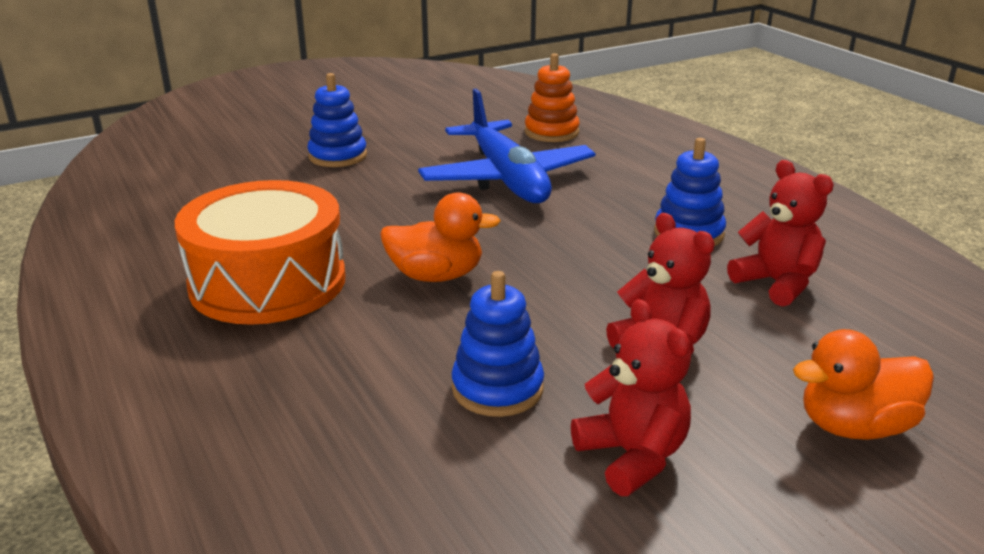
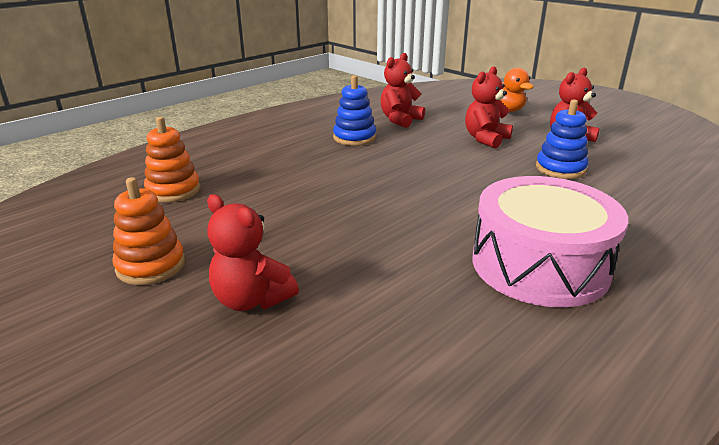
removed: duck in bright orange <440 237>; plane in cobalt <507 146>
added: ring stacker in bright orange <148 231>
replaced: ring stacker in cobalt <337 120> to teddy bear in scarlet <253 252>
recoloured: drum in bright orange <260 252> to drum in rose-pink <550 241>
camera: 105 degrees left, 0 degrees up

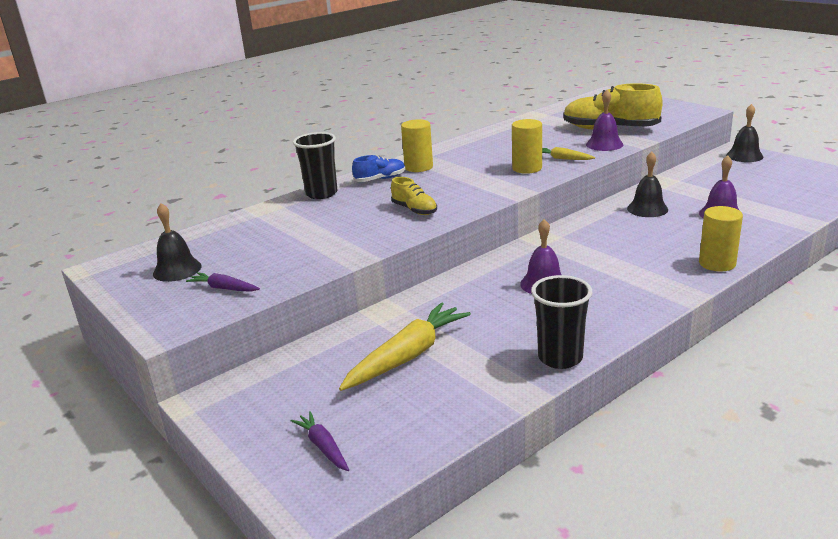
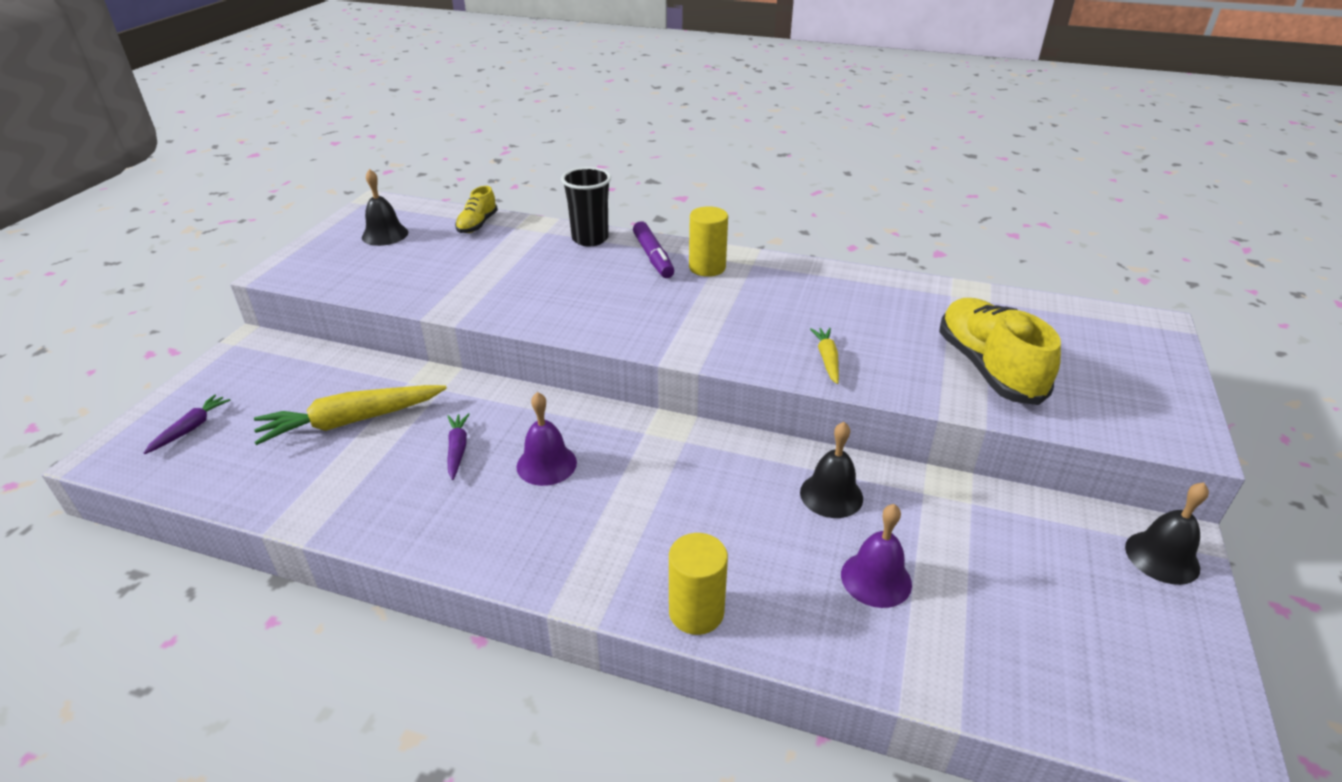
removed: cylinder in yellow <527 146>; cup in jet-black <561 322>; school bell in violet <604 120>
moved: toy carrot in violet <223 282> to <458 446>; shoe in yellow <414 196> to <476 209>
replaced: shoe in cobalt <378 168> to felt pen in violet <653 249>
turned: toy carrot in yellow <405 346> = <350 415> 150 degrees clockwise
camera: 55 degrees right, 10 degrees up

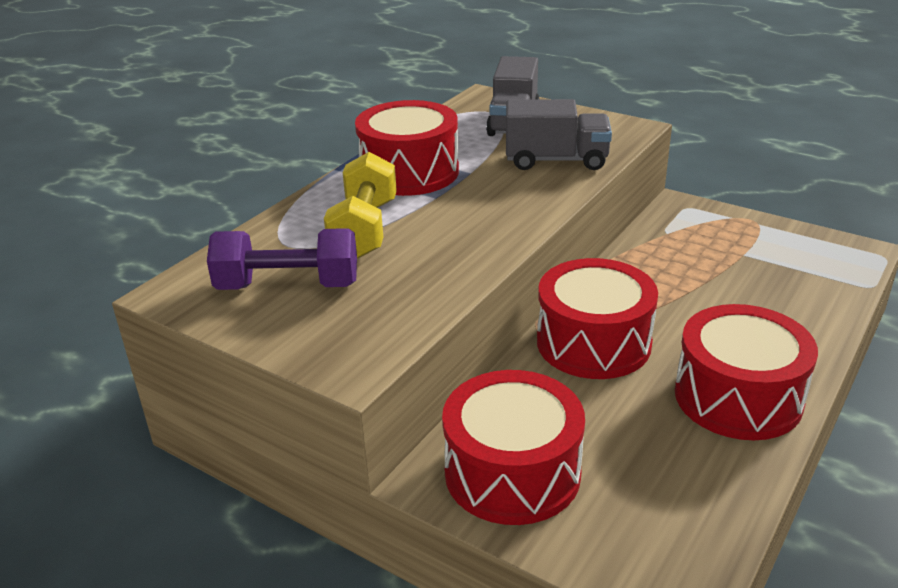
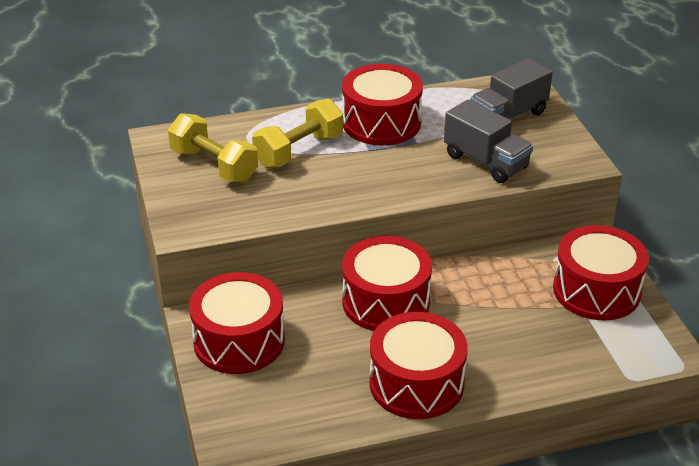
added: drum in scarlet <601 272>
recoloured: hand weight in violet <282 259> to hand weight in yellow <213 148>
camera: 40 degrees right, 5 degrees up

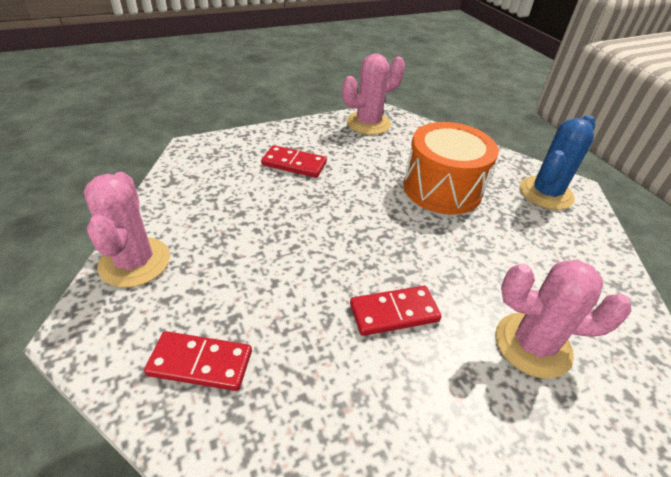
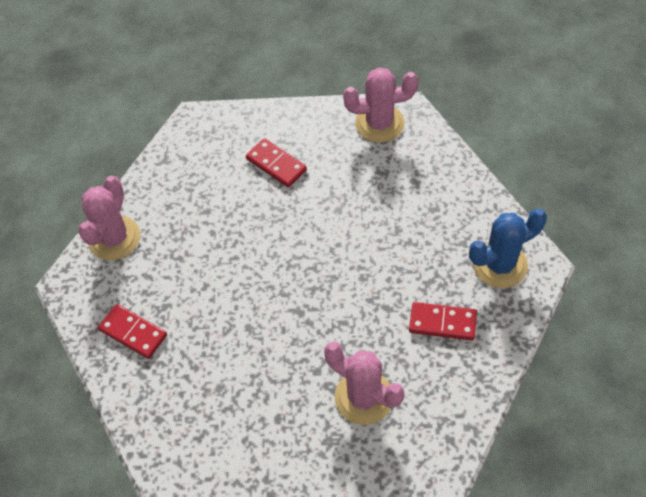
removed: drum in bright orange <451 168>
moved: domino piece in scarlet <395 311> to <443 321>
camera: 30 degrees right, 15 degrees up

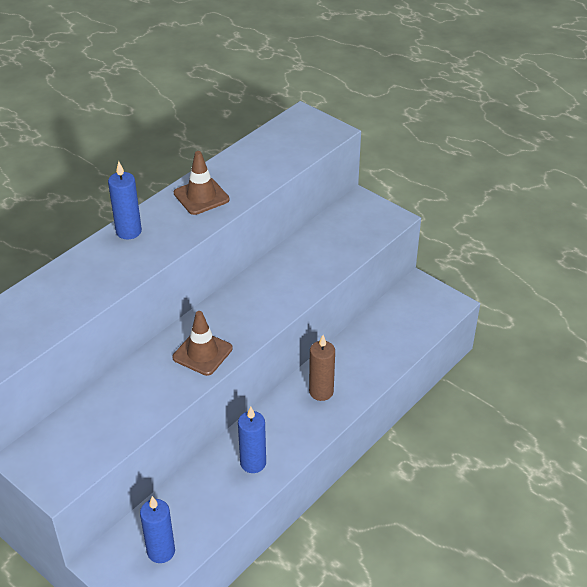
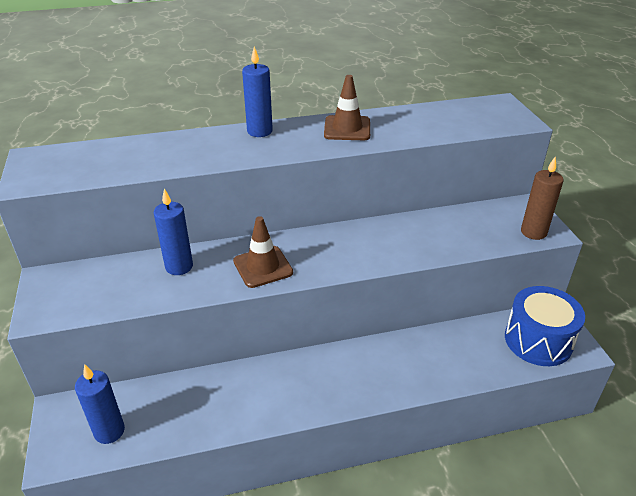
added: drum in cobalt <545 326>
moved: wax candle in cobalt <252 439> to <173 231>; wax candle in dark brown <322 368> to <542 198>
camera: 35 degrees right, 5 degrees down

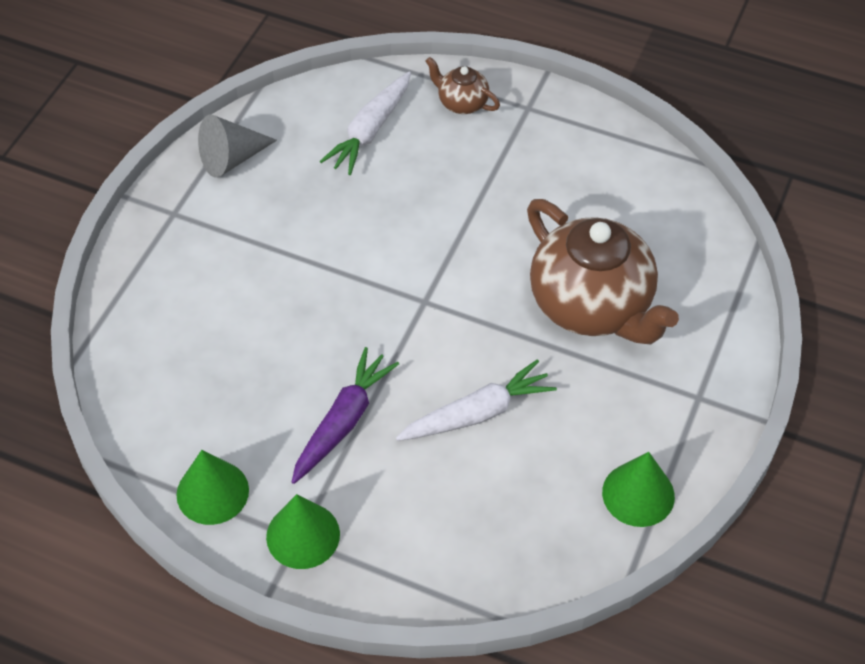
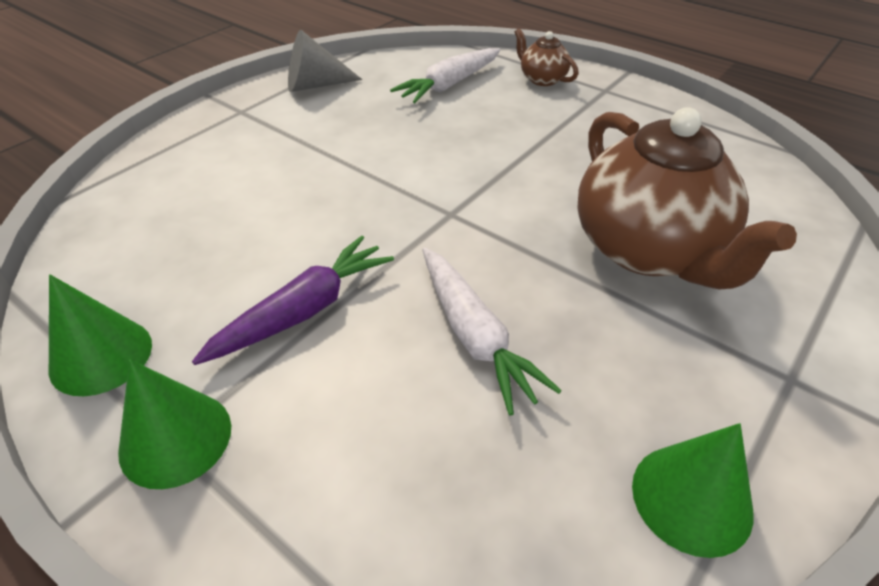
turned: toy carrot in pure white <476 400> = <492 331> 75 degrees clockwise
camera: 15 degrees right, 10 degrees down

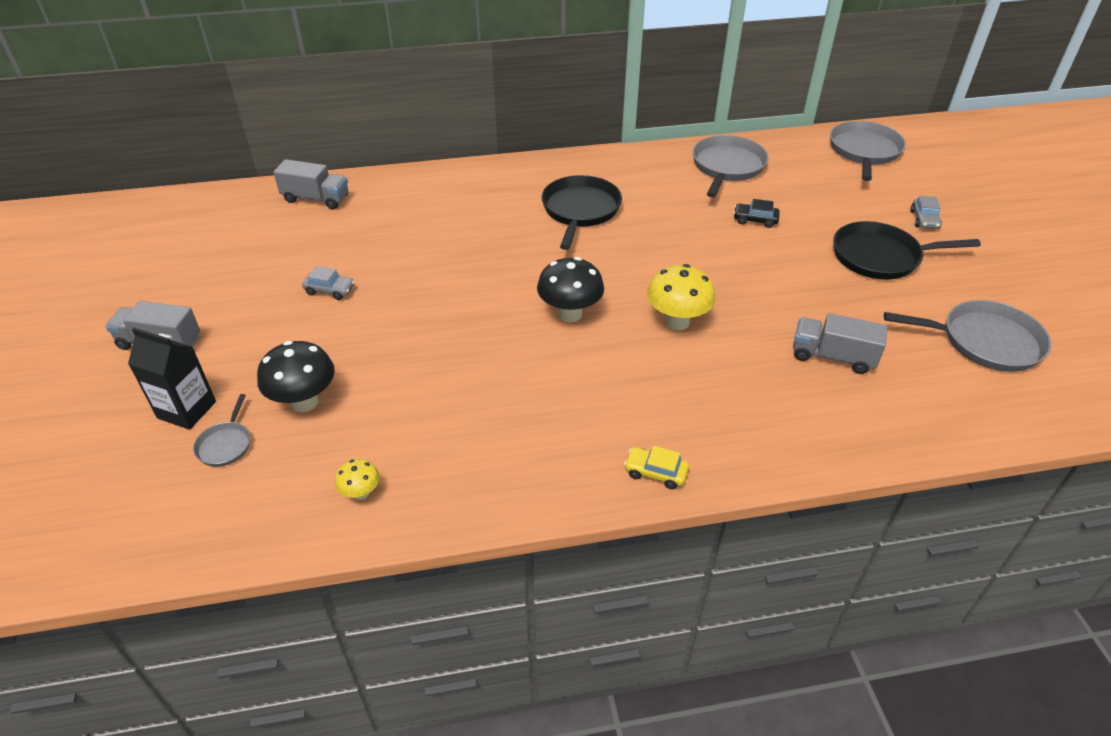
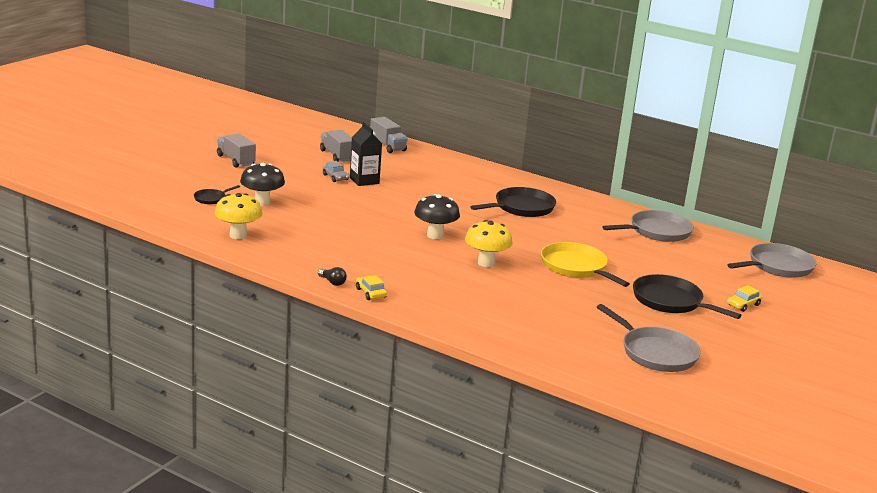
removed: toy car in jet-black <757 213>
added: light bulb in jet-black <332 276>; skillet in yellow <585 264>
moved: juice carton in jet-black <172 379> to <366 154>; truck in ash-grey <840 343> to <336 146>
recoloured: skillet in ash-grey <221 430> to skillet in jet-black <217 194>; toy car in ash-grey <926 212> to toy car in yellow <744 298>
resized: mushroom in yellow <357 479> = <238 216> x1.88
camera: 40 degrees right, 20 degrees down

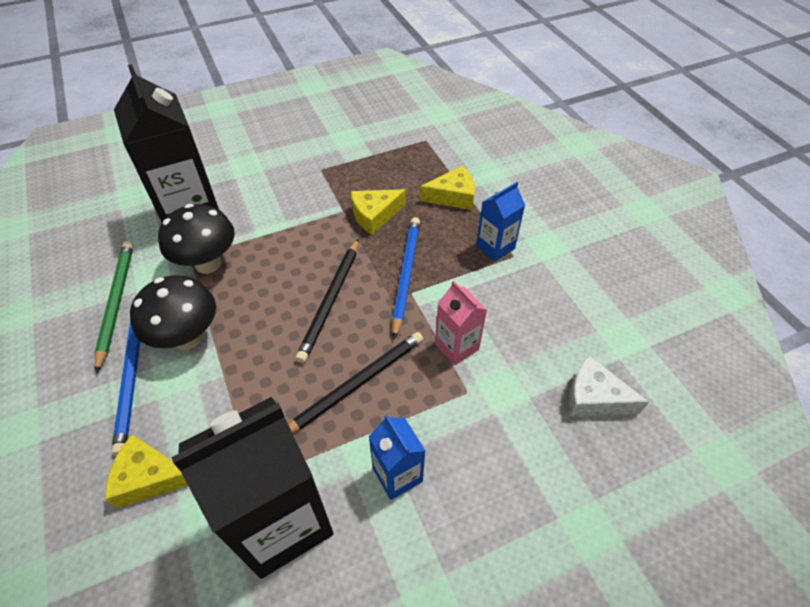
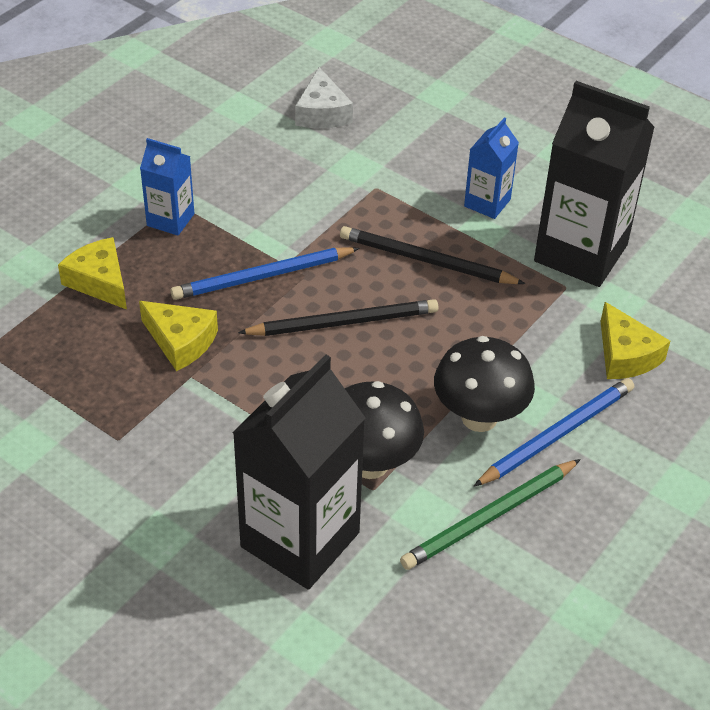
removed: juice carton in rose-pink <461 323>
camera: 120 degrees left, 5 degrees down

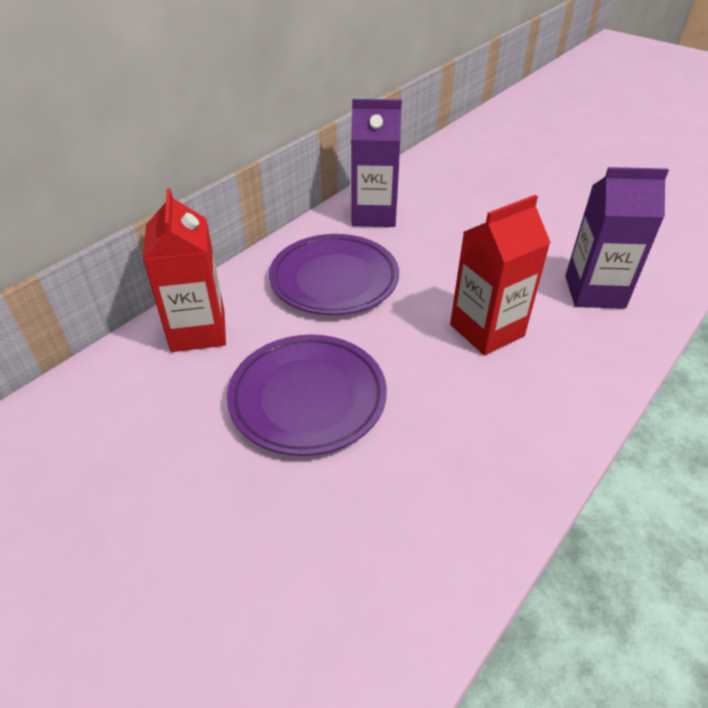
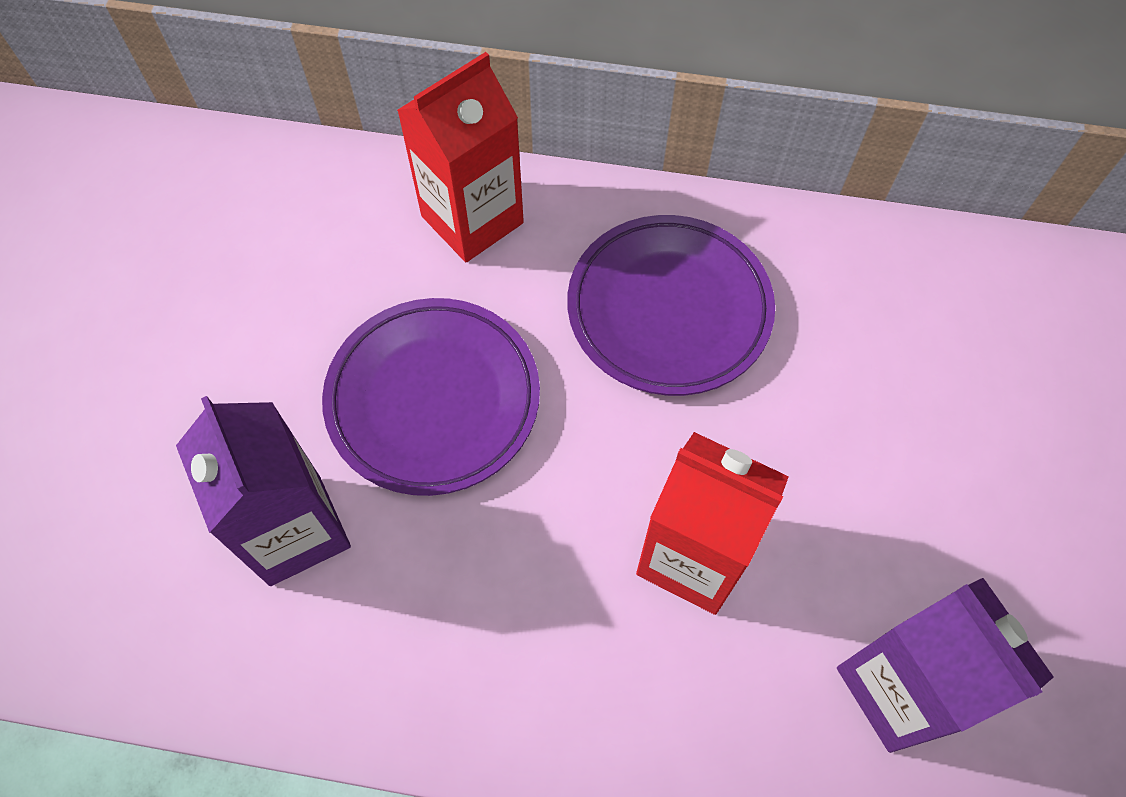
moved: juice carton in violet <376 163> to <263 491>
camera: 60 degrees right, 20 degrees up

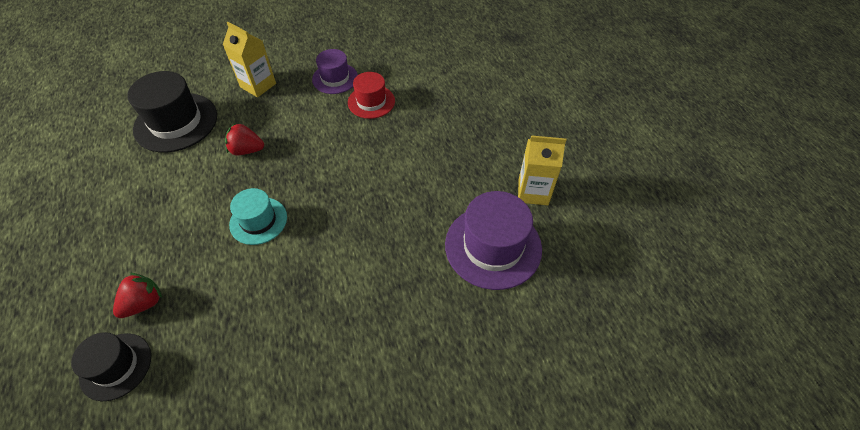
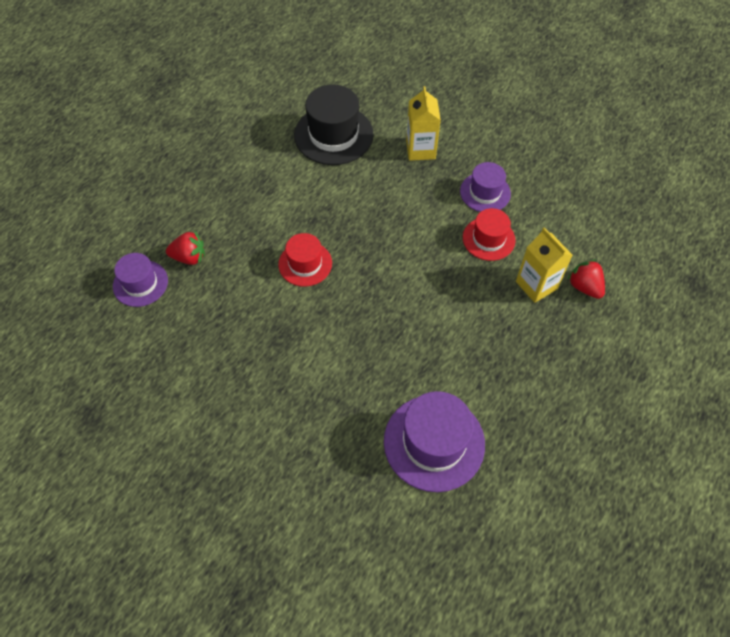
moved: berry in scarlet <244 139> to <586 279>; juice carton in yellow <542 170> to <544 265>
recoloured: tall hat in jet-black <111 366> to tall hat in violet <140 280>; tall hat in aqua <258 216> to tall hat in scarlet <305 260>
camera: 50 degrees right, 5 degrees up

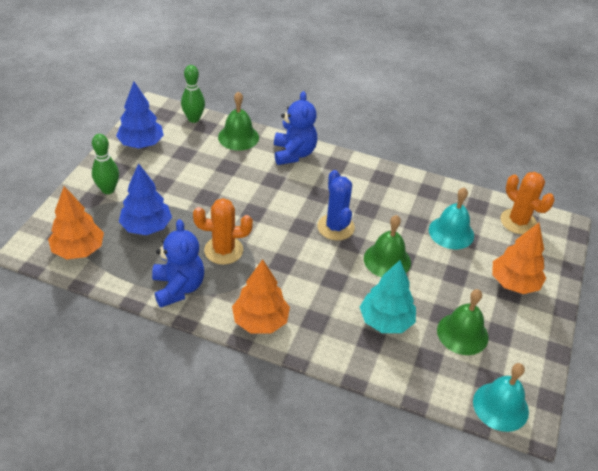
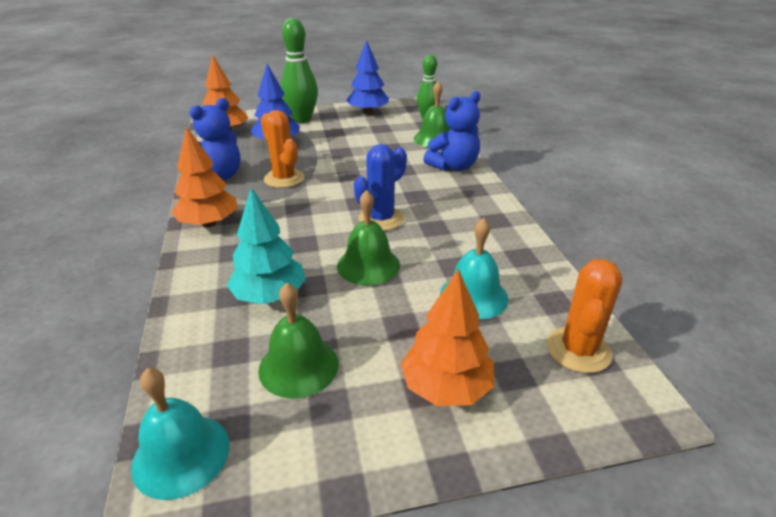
resized: skittle in green <105 164> = <299 70> x1.53
camera: 60 degrees right, 10 degrees down

